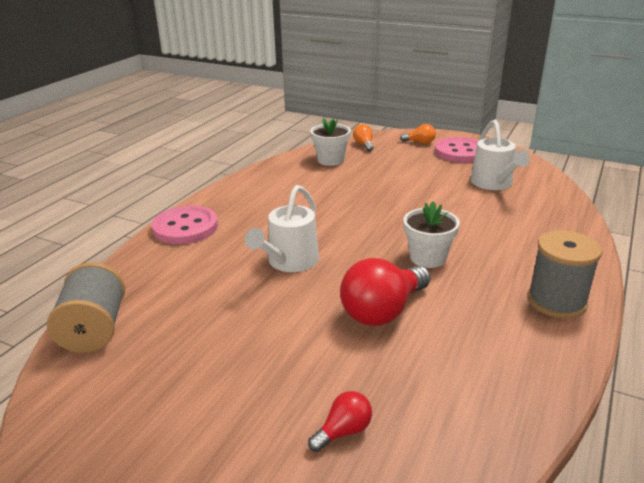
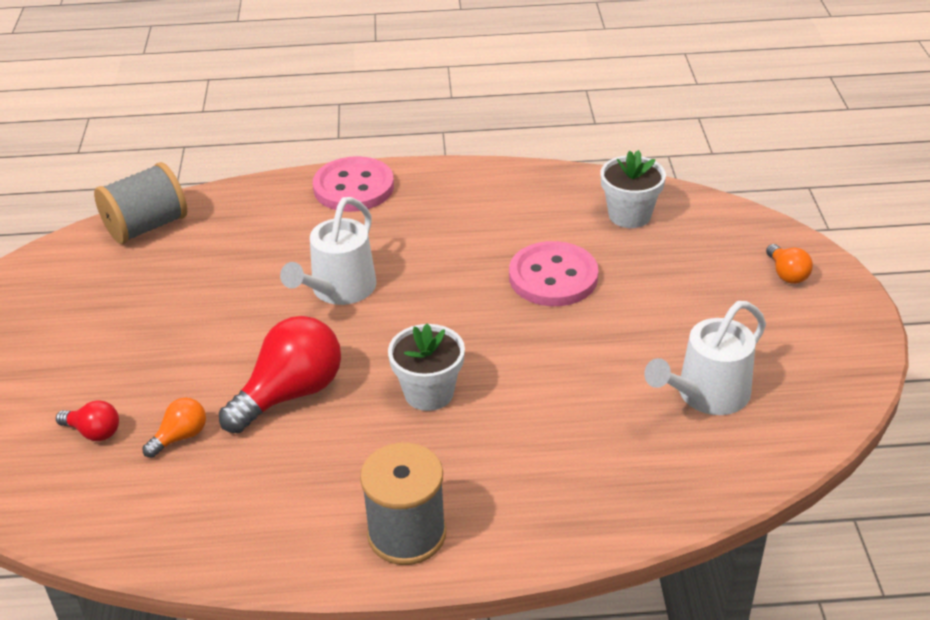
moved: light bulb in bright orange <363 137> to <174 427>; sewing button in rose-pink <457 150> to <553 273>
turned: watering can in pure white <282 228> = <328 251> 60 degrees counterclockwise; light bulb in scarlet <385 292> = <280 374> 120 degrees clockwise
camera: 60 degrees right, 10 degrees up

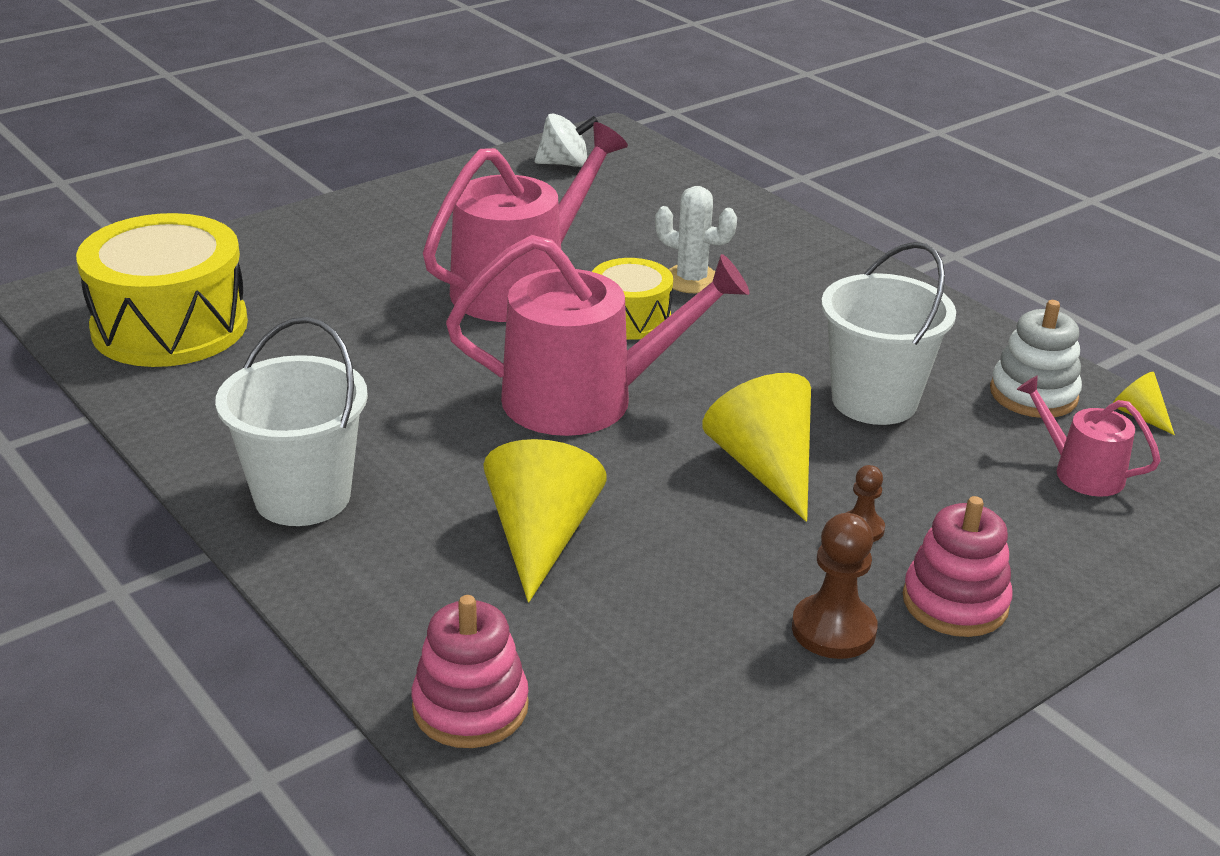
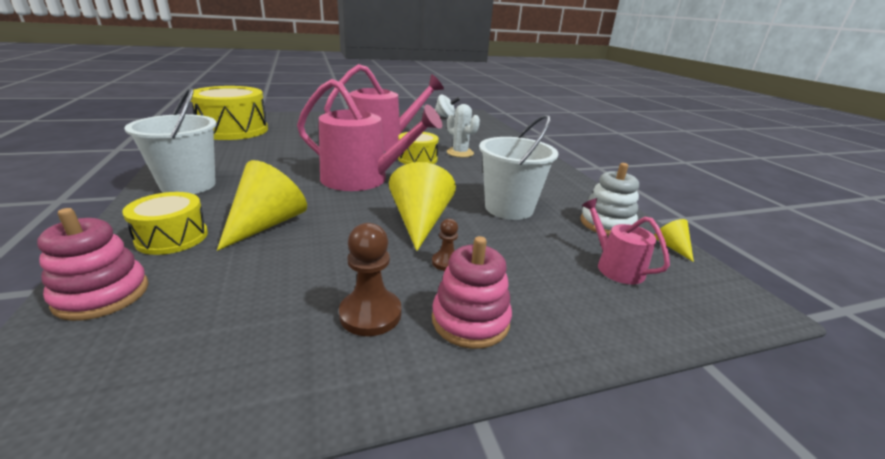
added: drum in yellow <165 223>
camera: 20 degrees right, 5 degrees down

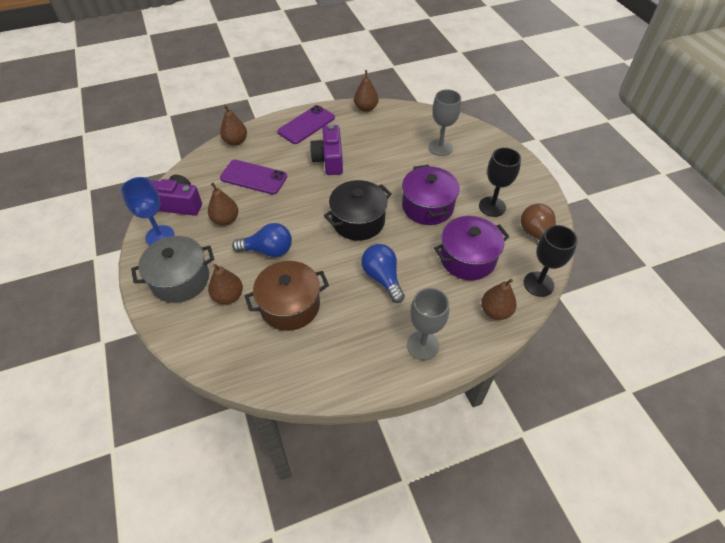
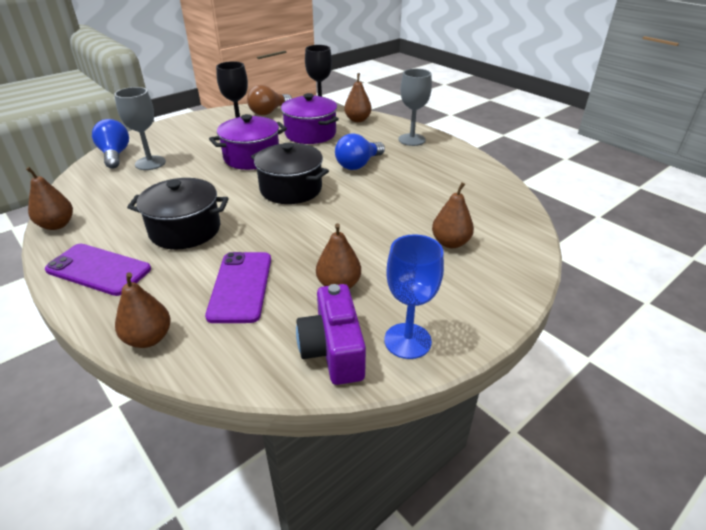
removed: stockpot in ash-grey <172 269>; stockpot in dark brown <287 296>
moved: light bulb in cobalt <262 240> to <110 144>
replaced: compact camera in violet <326 149> to stockpot in jet-black <178 213>
camera: 110 degrees left, 15 degrees down

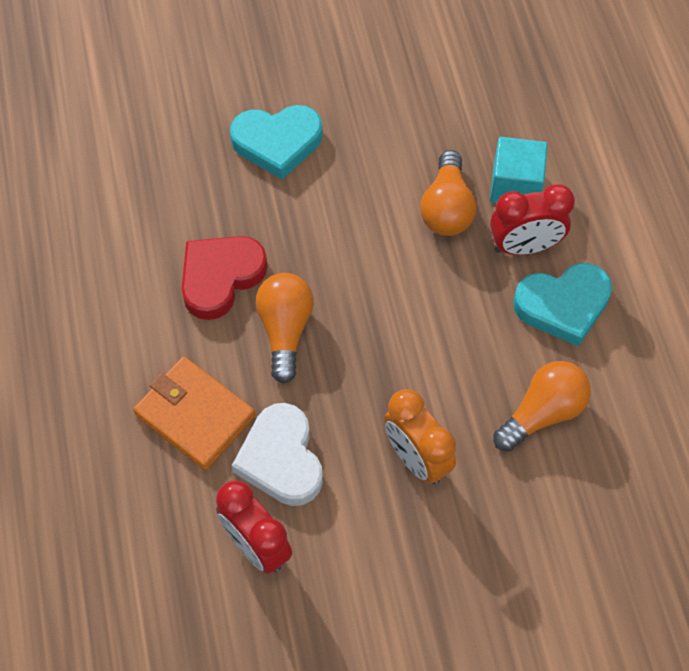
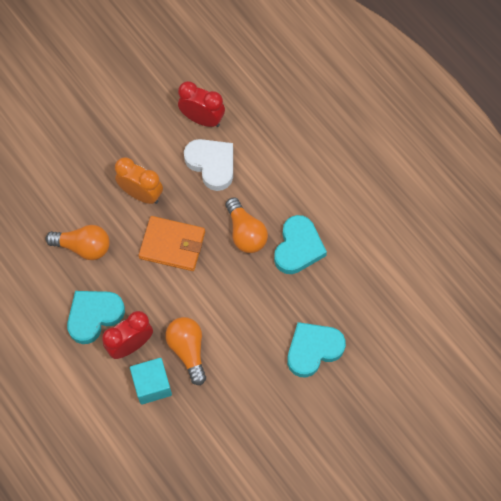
moved: card wallet in bright orange <194 413> to <172 243>
recoloured: love heart in scarlet <224 278> to love heart in aqua <300 244>
turned: light bulb in bright orange <542 406> = <78 242> 105 degrees counterclockwise
camera: 155 degrees right, 5 degrees up

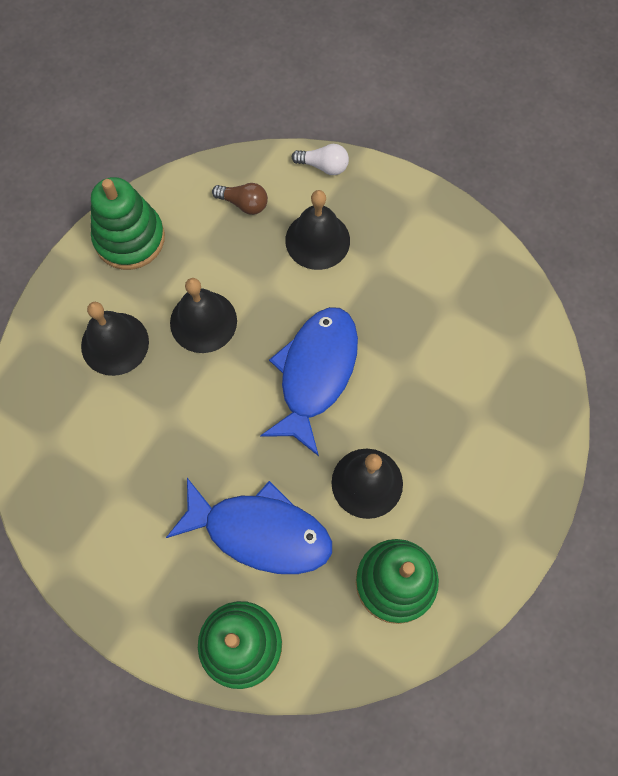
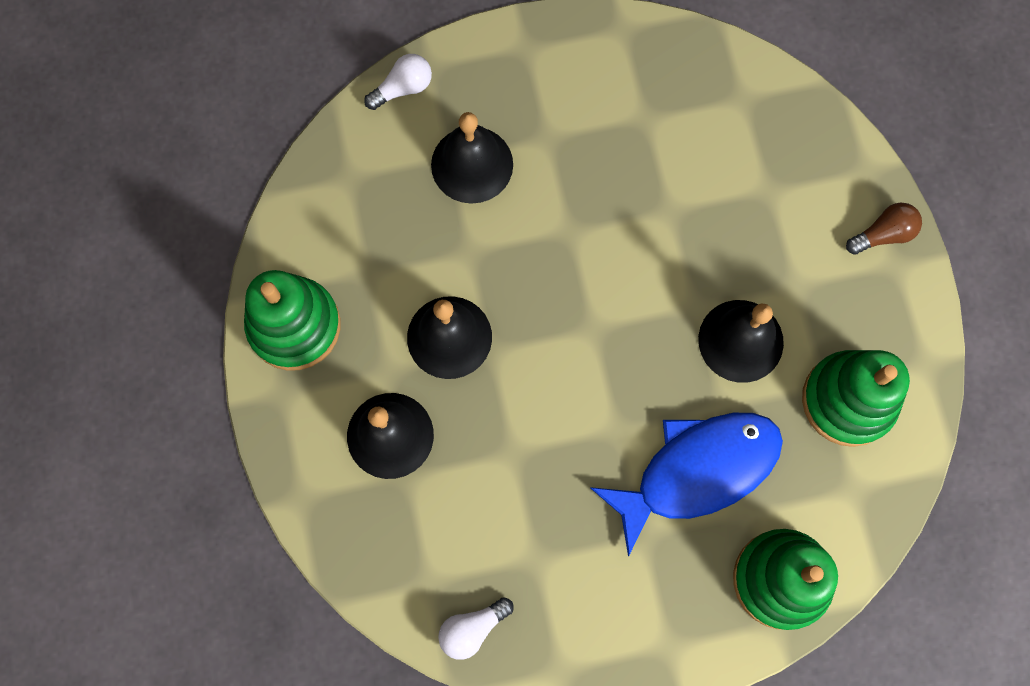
removed: fish figure in cobalt <309 381>
added: light bulb in pure white <476 628>
moved: light bulb in dark brown <240 199> to <884 229>
camera: 45 degrees left, 5 degrees up

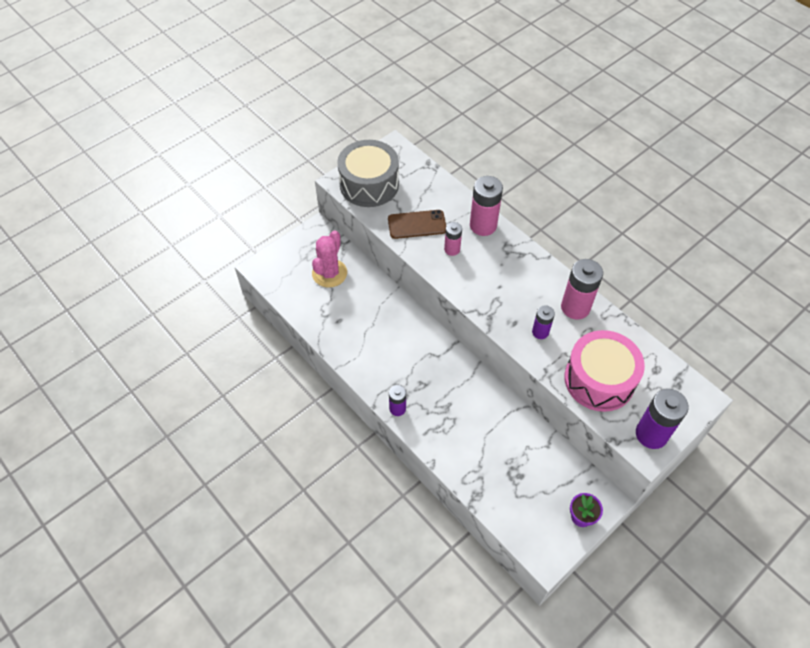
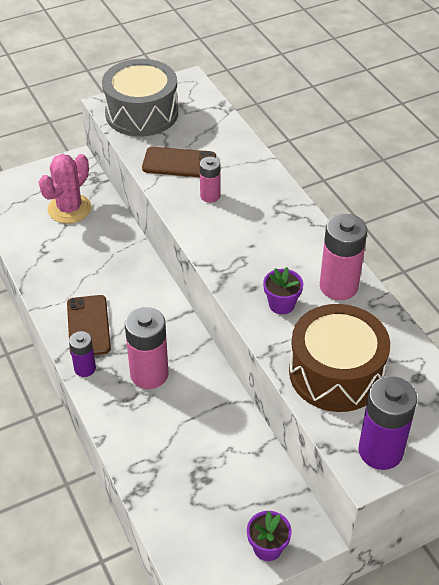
added: smartphone in dark brown <89 325>
moved: power cell in rose-pink <486 206> to <146 348>
replaced: power cell in violet <543 322> to plant pot in violet <283 290>
recoloured: drum in rose-pink <604 371> to drum in dark brown <339 358>
camera: 15 degrees right, 10 degrees down

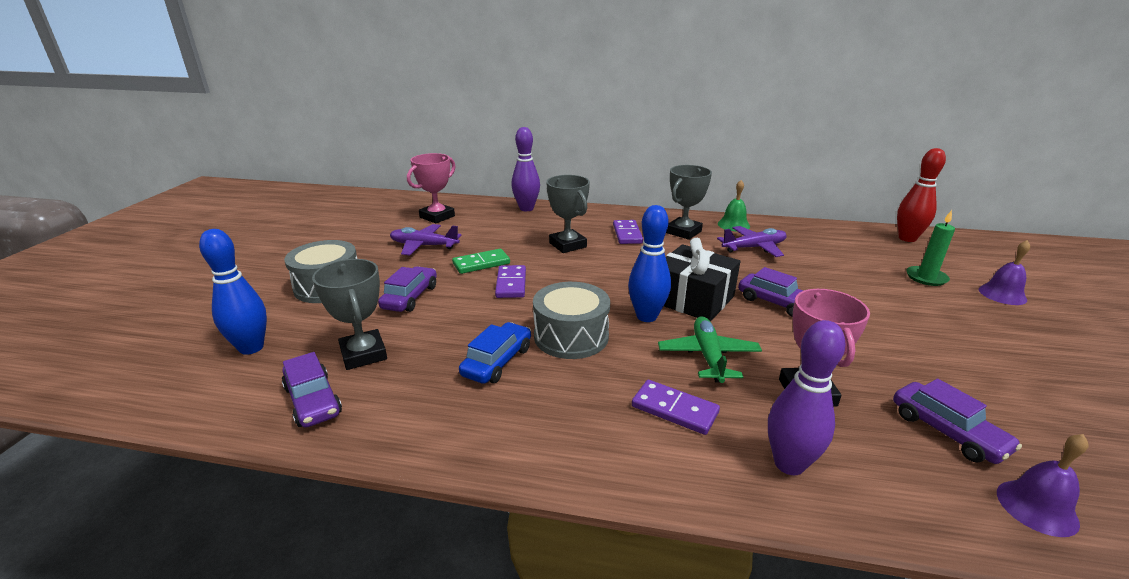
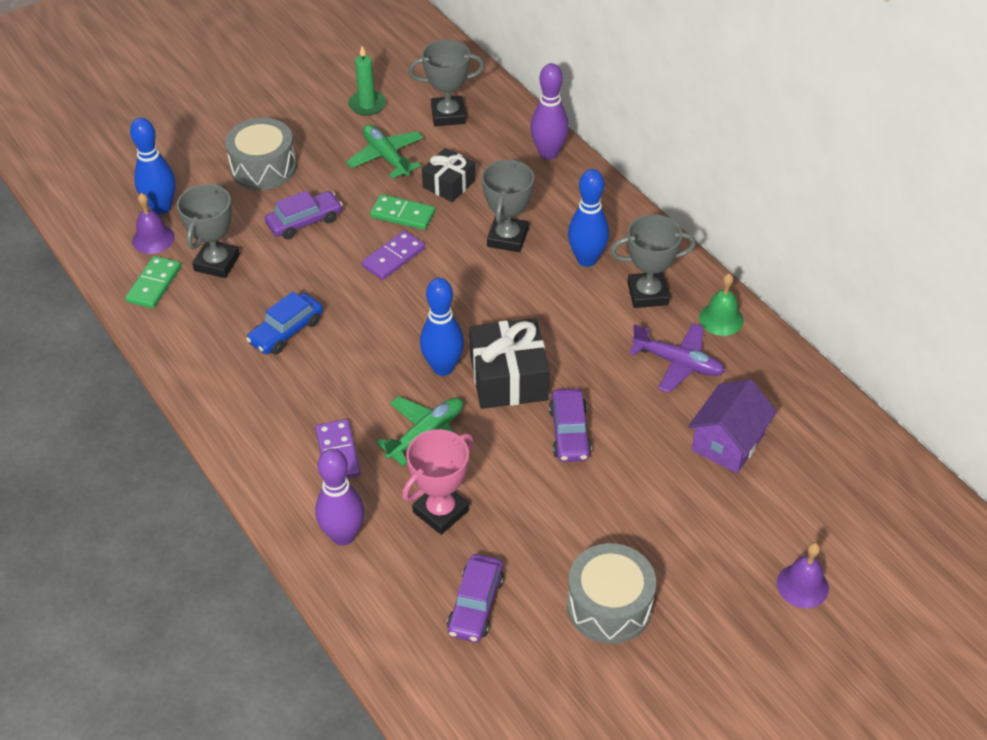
removed: skittle in scarlet <921 195>
added: present in jet-black <449 175>; toy house in violet <732 426>
moved: drum in ash-grey <571 320> to <611 593>; wax candle in green <930 248> to <367 81>; school bell in violet <1043 485> to <153 223>
replaced: toy car in violet <312 390> to domino piece in green <153 282>; domino piece in violet <628 232> to skittle in cobalt <588 218>
recoloured: plane in violet <425 239> to plane in green <384 152>; prize cup in rose-pink <431 188> to prize cup in ash-grey <446 82>
turned: toy car in cobalt <495 353> = <284 323> 150 degrees clockwise
camera: 45 degrees right, 20 degrees up

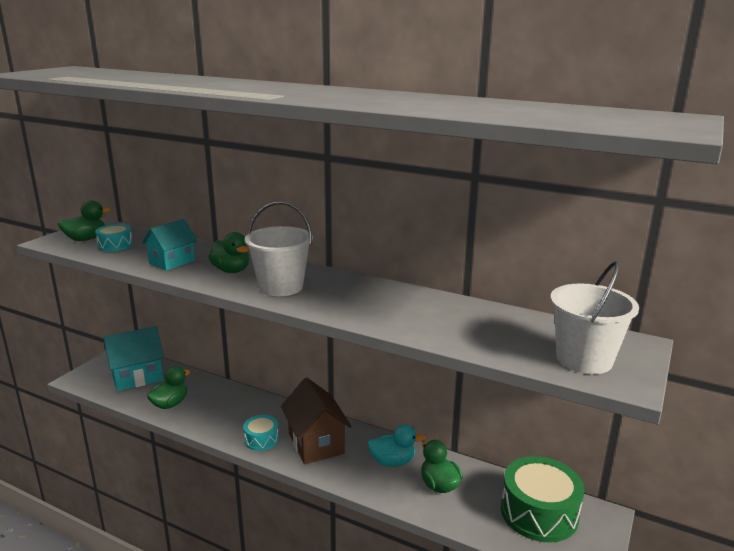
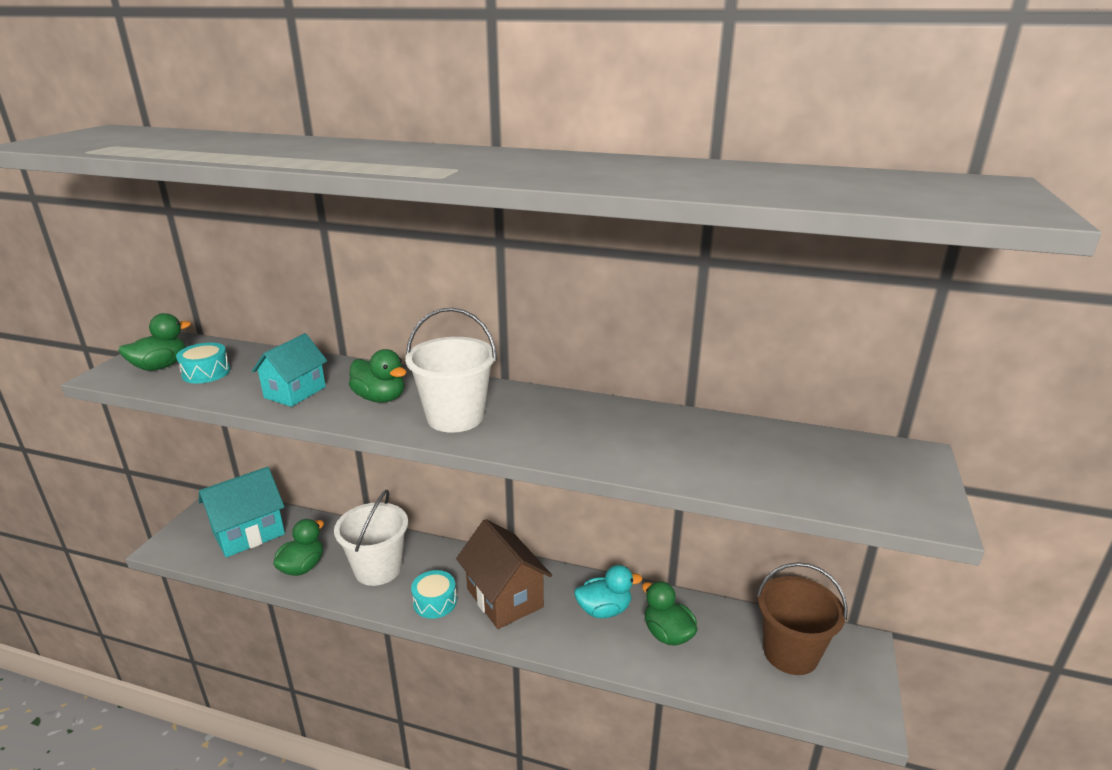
moved: sand bucket in pure white <594 317> to <371 538>
replaced: drum in green <543 499> to sand bucket in dark brown <802 618>
camera: 10 degrees left, 5 degrees up

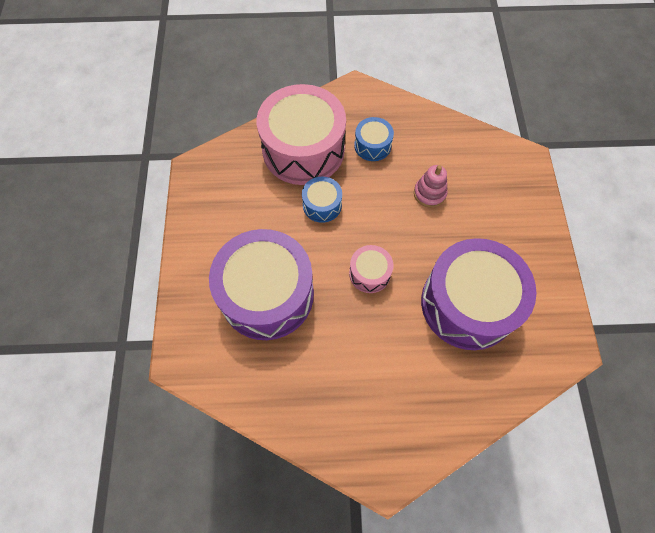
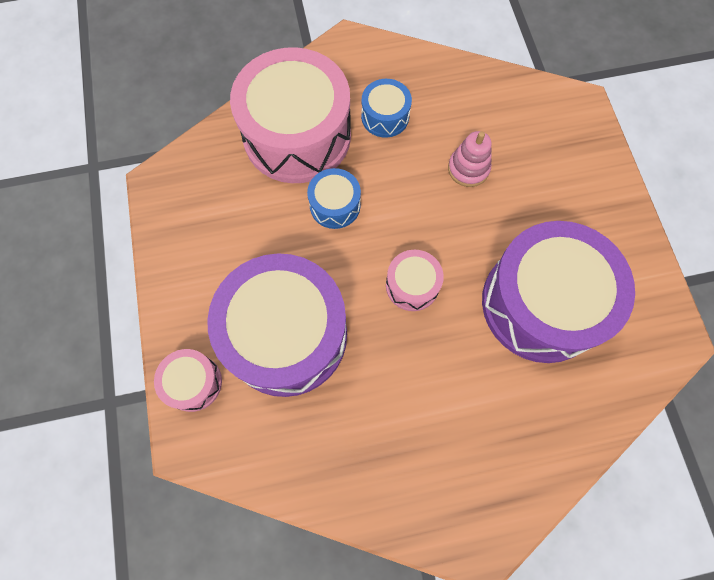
added: drum in rose-pink <188 380>
camera: 10 degrees left, 5 degrees up

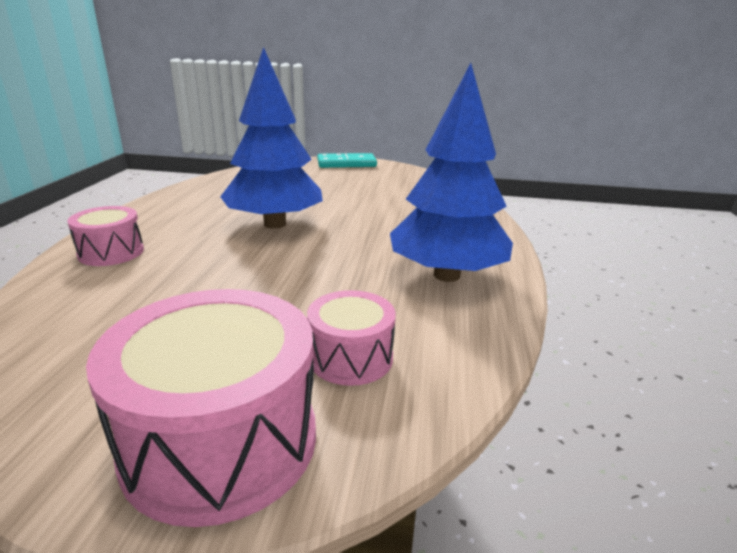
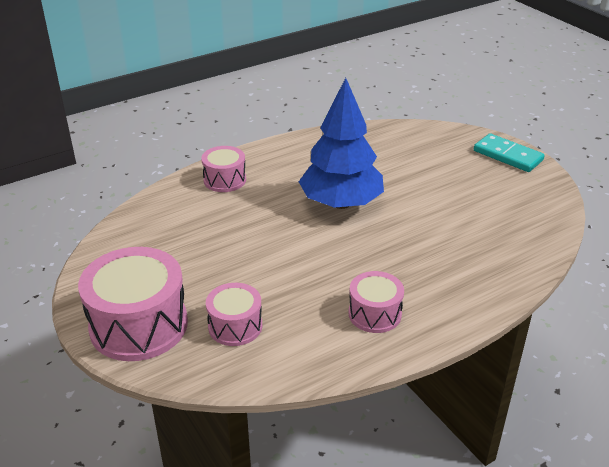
replaced: fir tree in cobalt <451 172> to drum in rose-pink <376 302>
camera: 50 degrees right, 10 degrees up

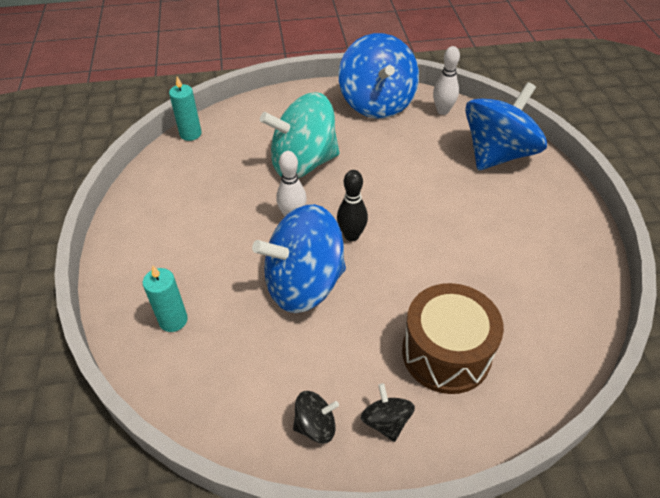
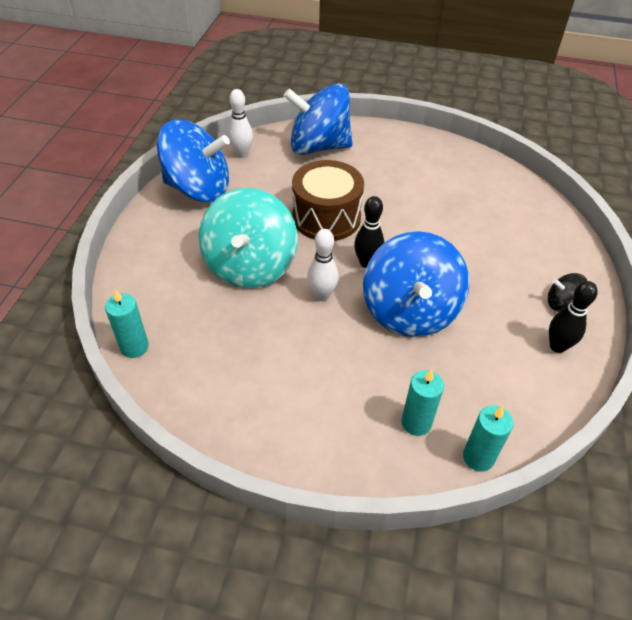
added: wax candle in aqua <488 438>
moved: drum in dark brown <453 338> to <328 200>
replaced: whirligig in jet-black <316 417> to skittle in jet-black <573 317>
turned: whirligig in cobalt <506 126> = <318 119> 60 degrees counterclockwise
camera: 70 degrees left, 0 degrees up

